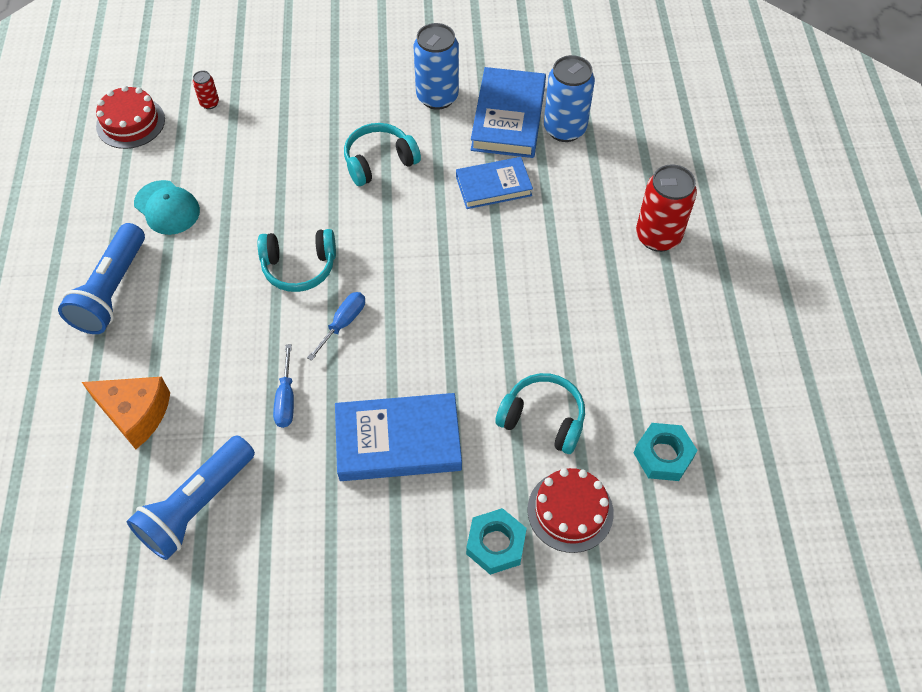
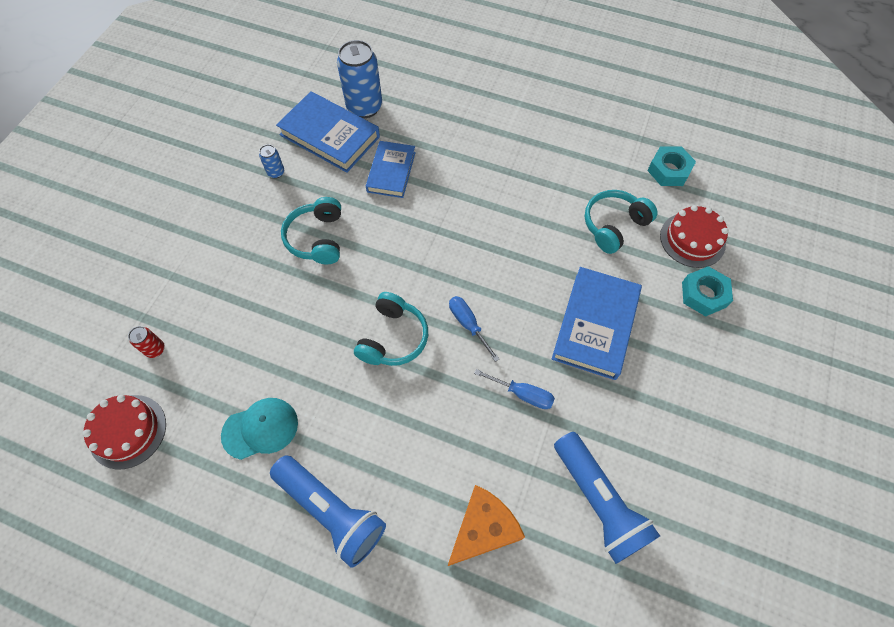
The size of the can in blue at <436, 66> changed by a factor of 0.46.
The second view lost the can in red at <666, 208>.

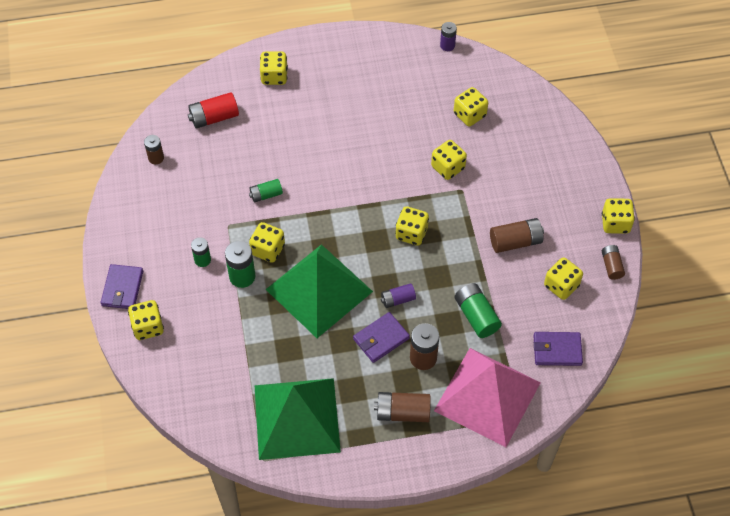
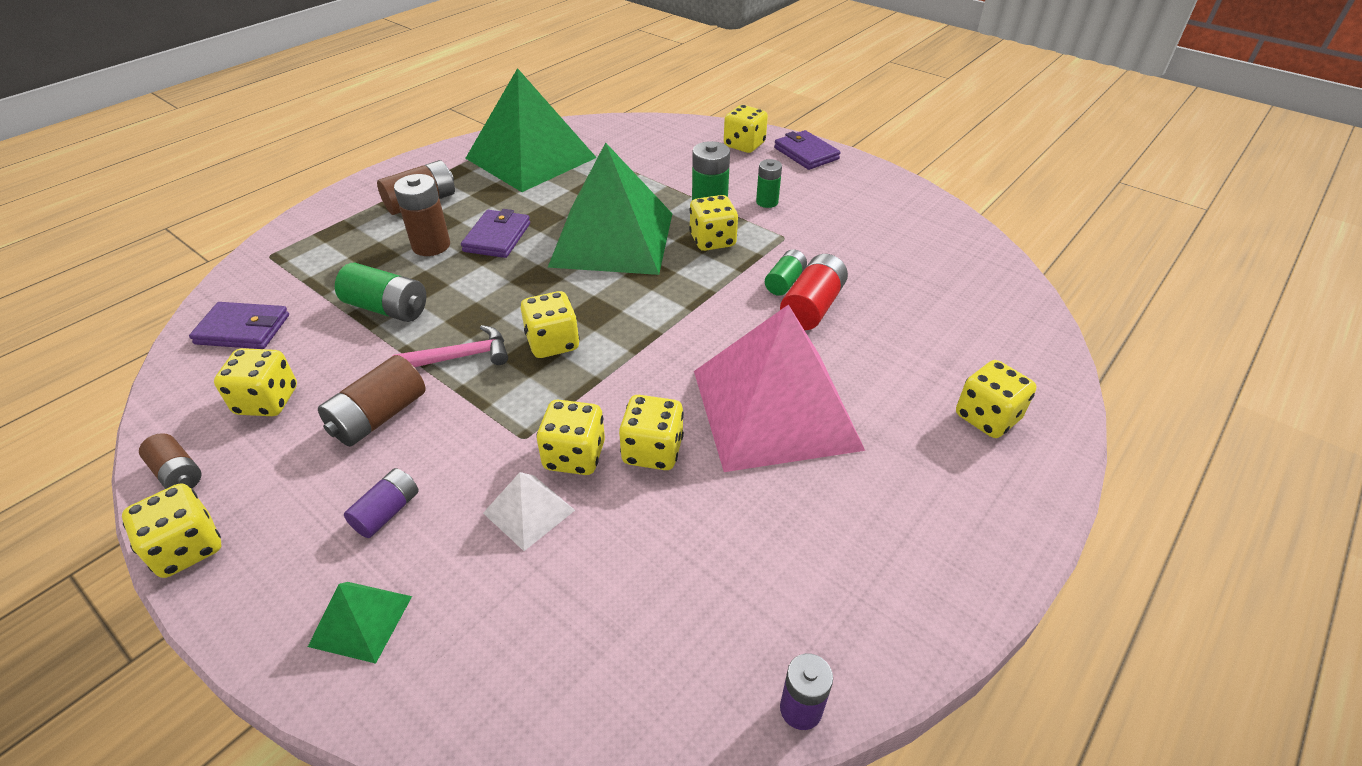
The wallet in purple at <558, 349> ended up facing another way, 45 degrees clockwise from before.
The second view gained the pyramid shape in green at <360, 623>.
The AA battery in purple ended up elsewhere, having gone from <398, 295> to <381, 503>.
The second view gained the claw hammer in rosy at <450, 346>.
The second view gained the pyramid shape in snow-white at <529, 511>.
The game die in bright yellow ended up elsewhere, having gone from <471, 106> to <651, 432>.
The pyramid shape in rosy ended up elsewhere, having gone from <487, 397> to <779, 388>.
The AA battery in red ended up elsewhere, having gone from <213, 110> to <814, 292>.
The second view lost the AA battery in brown at <154, 149>.

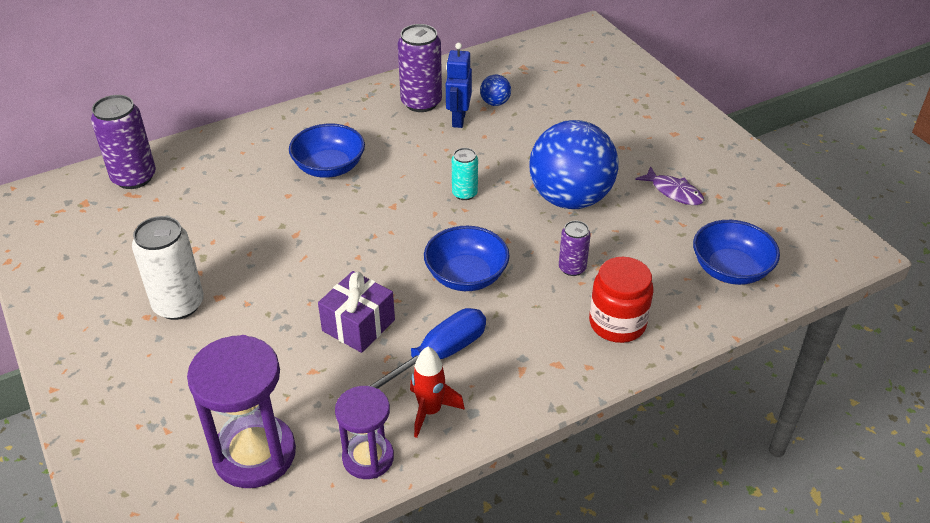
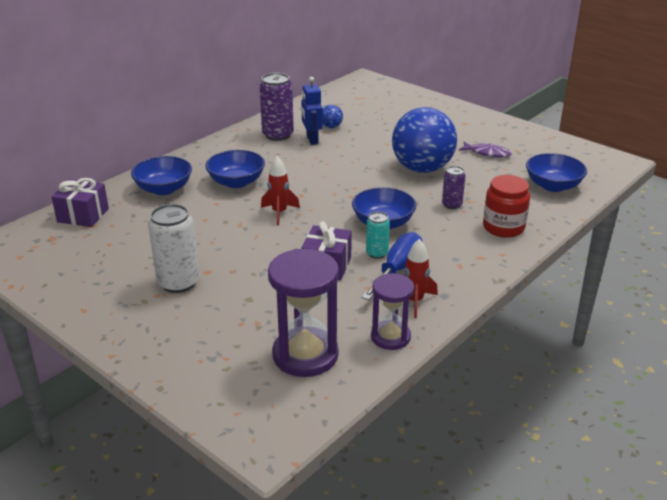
Where the can in purple stood at <123, 142>, the wrapped gift in purple came to stand at <80, 202>.
The second view gained the deep dish in blue at <161, 175>.
The second view gained the rocket in red at <280, 190>.
The can in aqua ended up elsewhere, having gone from <465, 174> to <378, 235>.

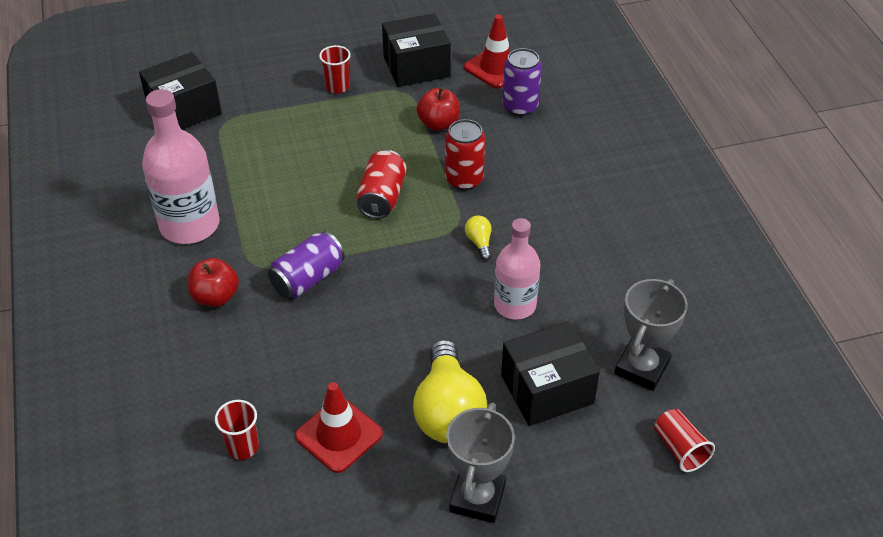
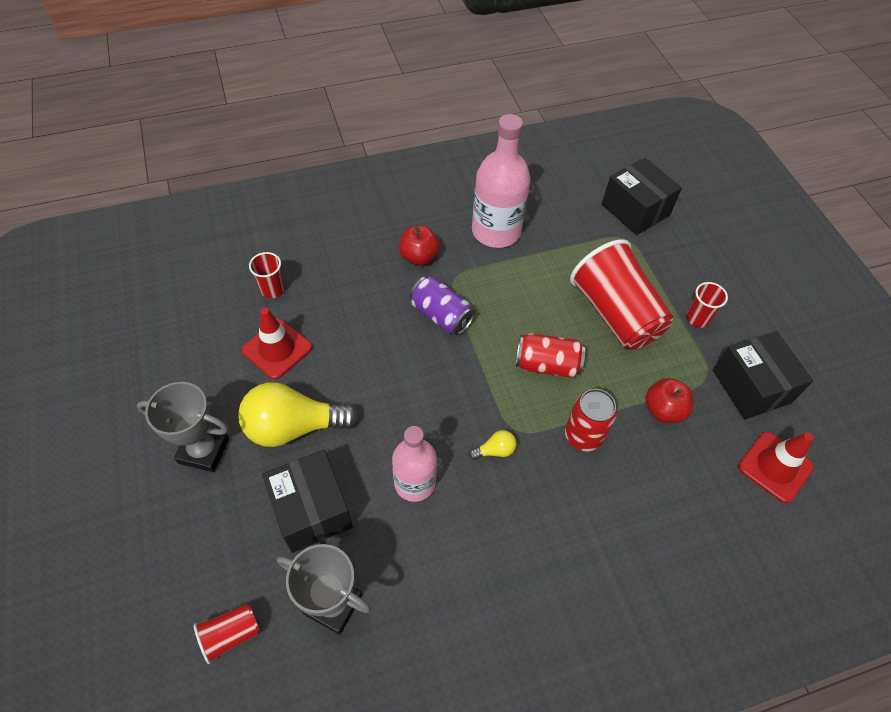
The second view gained the beaker in red at <621, 294>.
The second view lost the can in purple at <522, 82>.

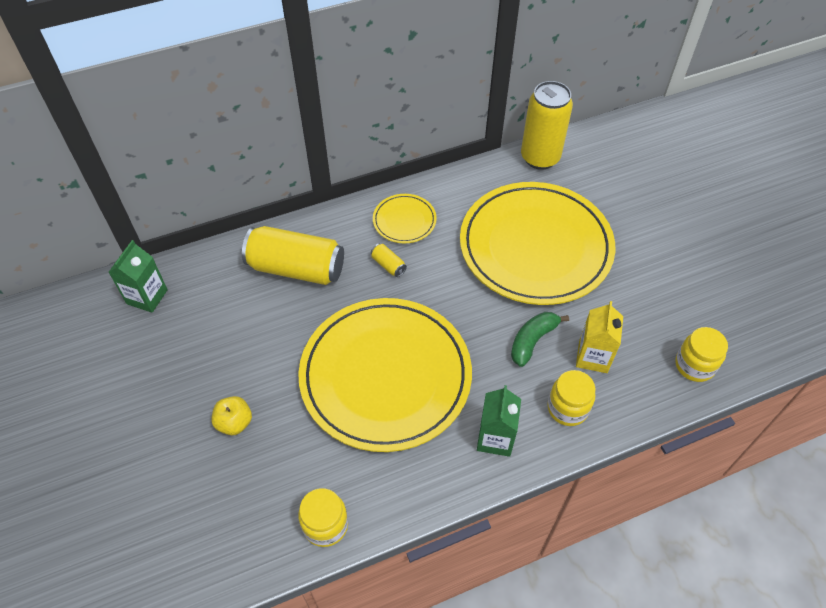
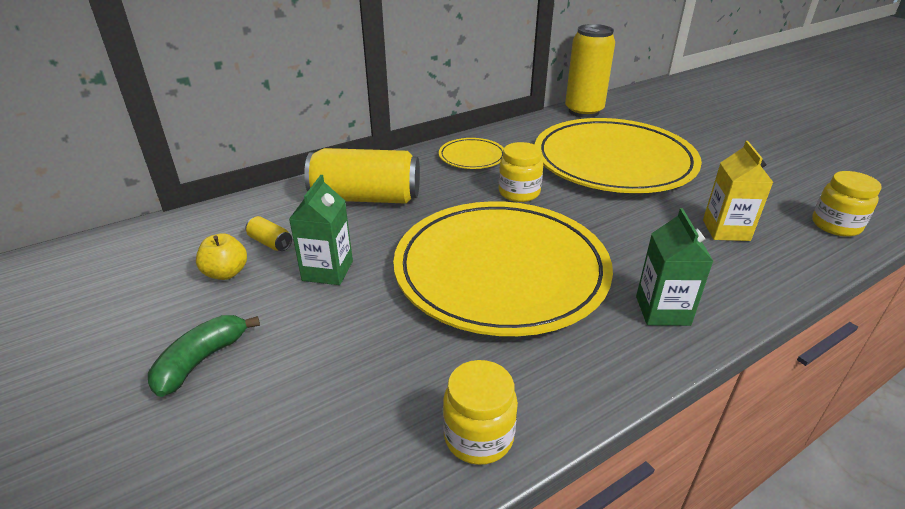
The banana in green ended up elsewhere, having gone from <540, 339> to <204, 356>.
The toy apple in bright yellow ended up elsewhere, having gone from <231, 415> to <221, 256>.
The can in bright yellow ended up elsewhere, having gone from <389, 260> to <269, 233>.
The juice carton in green ended up elsewhere, having gone from <138, 276> to <321, 230>.
The jar in bright yellow ended up elsewhere, having gone from <571, 398> to <521, 172>.

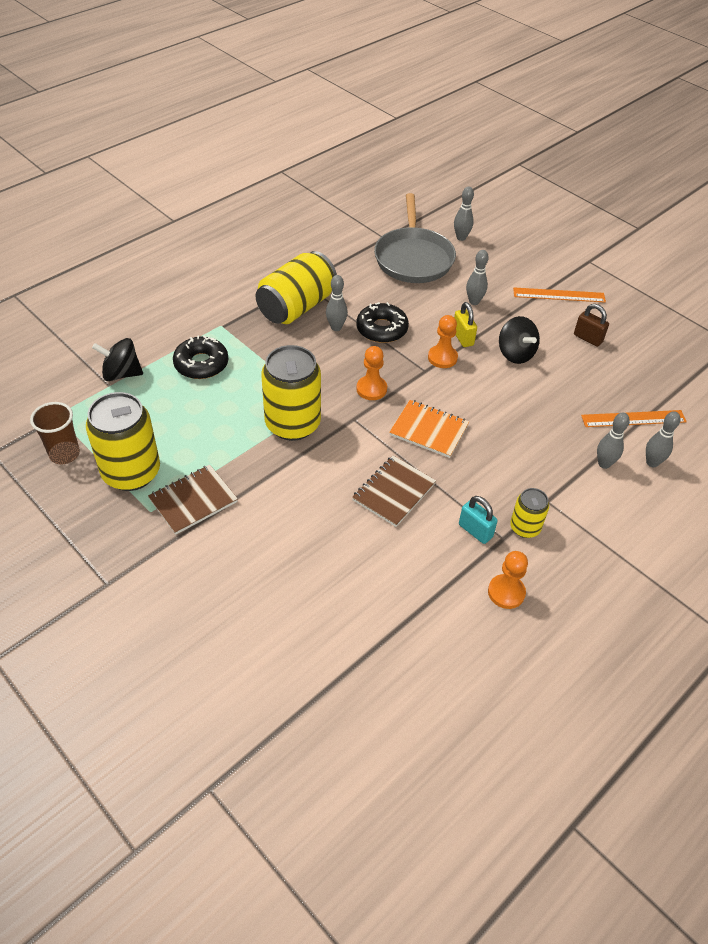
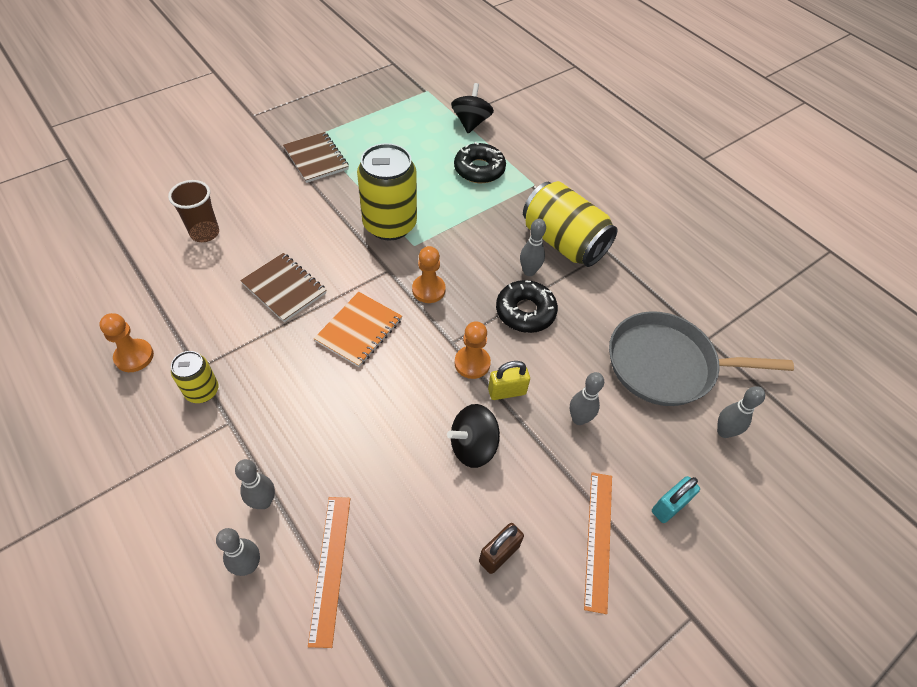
The beaker in brown ended up elsewhere, having gone from <55, 433> to <193, 211>.
The small lock in aqua ended up elsewhere, having gone from <478, 520> to <676, 499>.
The second view lost the can in bright yellow at <123, 441>.

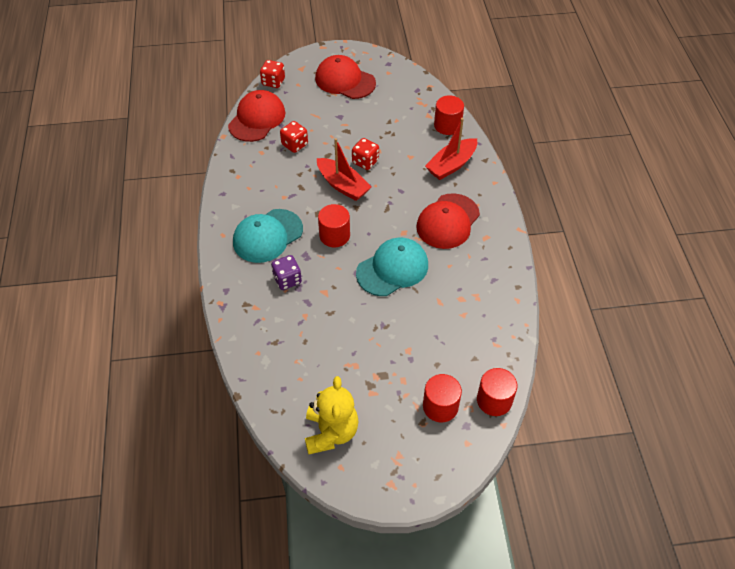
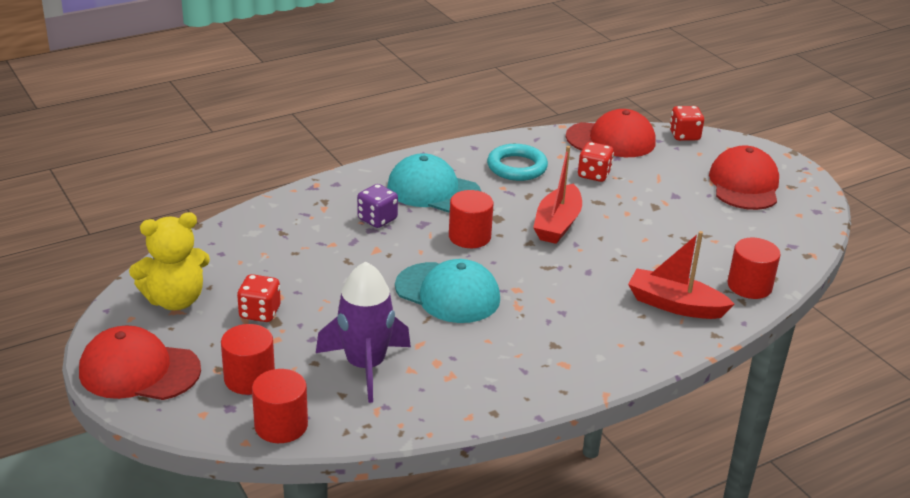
The baseball cap in red ended up elsewhere, having gone from <448, 221> to <140, 363>.
The game die in red ended up elsewhere, having gone from <365, 154> to <259, 298>.
The second view gained the rocket in purple at <363, 332>.
The second view gained the torus in aqua at <517, 162>.

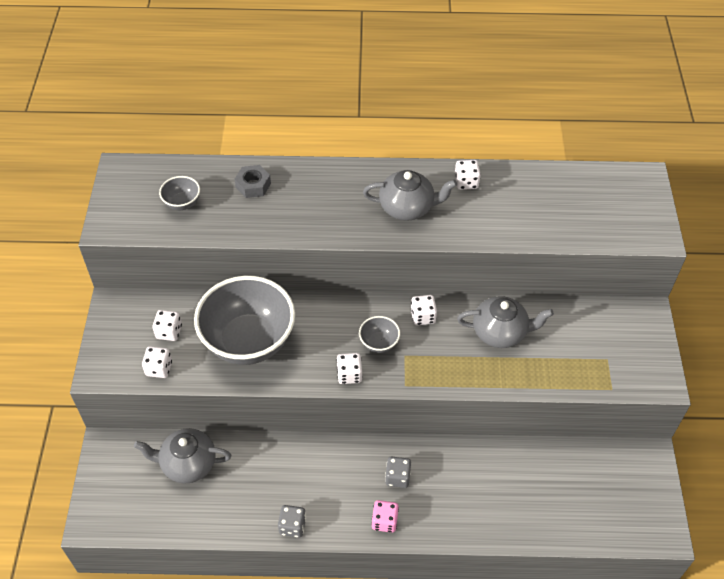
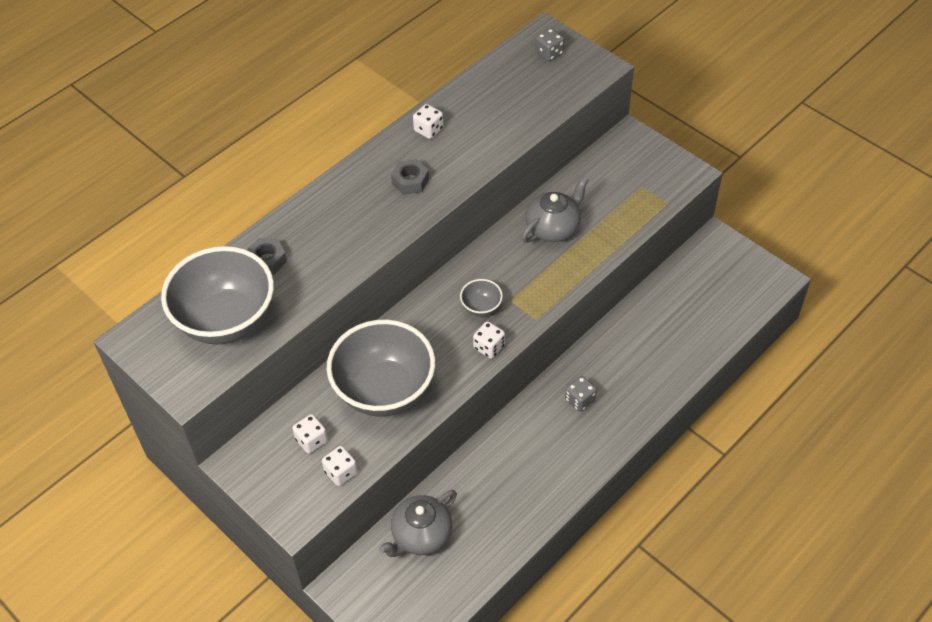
The size of the deep dish in ash-grey at <179, 193> changed by a factor of 2.38.
Where the china teapot in ash-grey stood at <410, 195>, the hexagon nut in ash-grey came to stand at <410, 177>.
The game die in ash-grey ended up elsewhere, having gone from <292, 521> to <549, 45>.
The second view lost the game die in rosy at <385, 516>.
The second view lost the game die in snow-white at <424, 310>.

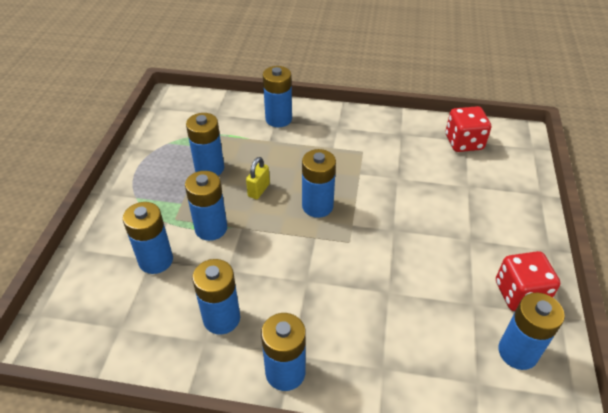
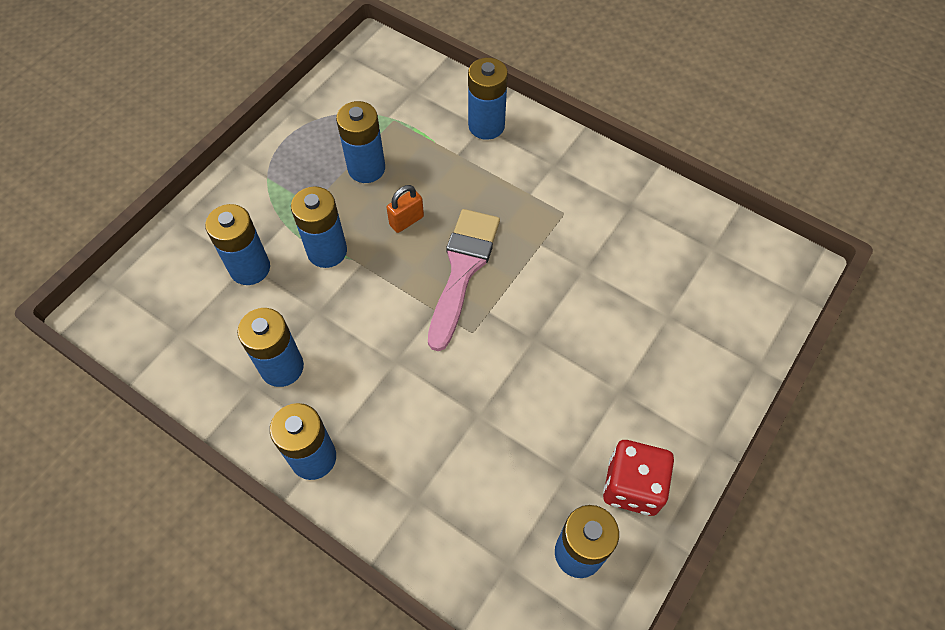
What was the small lock in bright yellow at <258, 178> turned into the small lock in orange at <405, 209>.
Where the AA battery in blue stood at <319, 183>, the paintbrush in rosy came to stand at <464, 280>.
The second view lost the game die in red at <468, 129>.

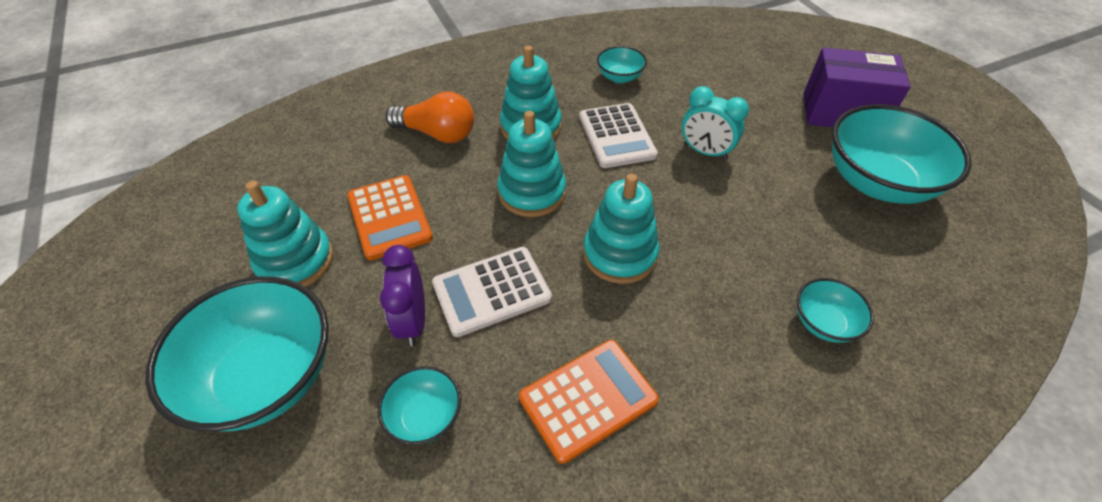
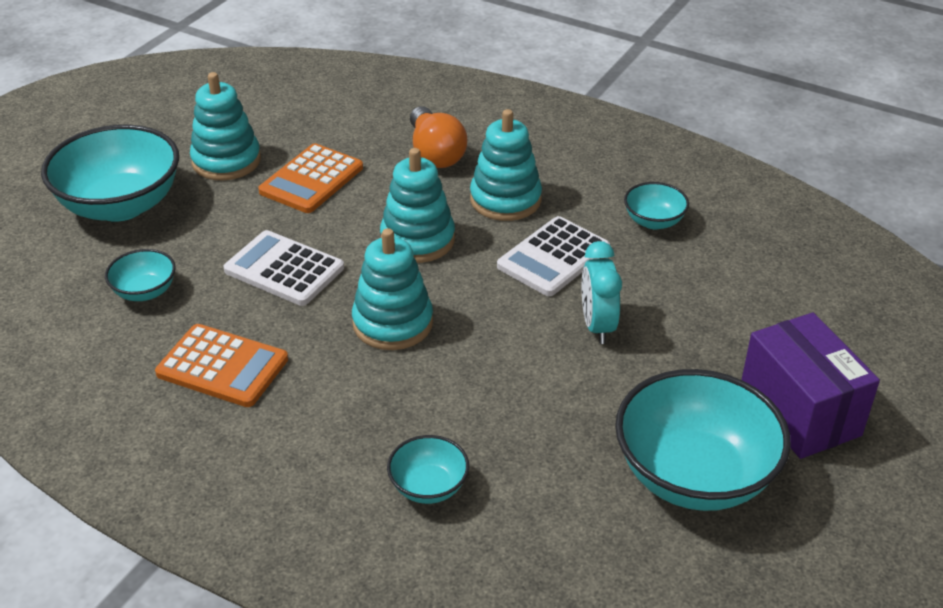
The second view lost the clock in purple at <402, 295>.

